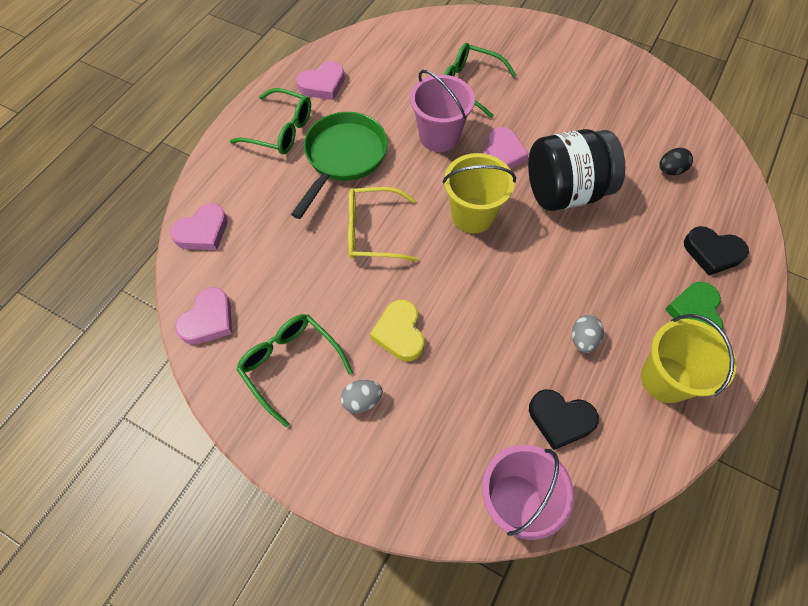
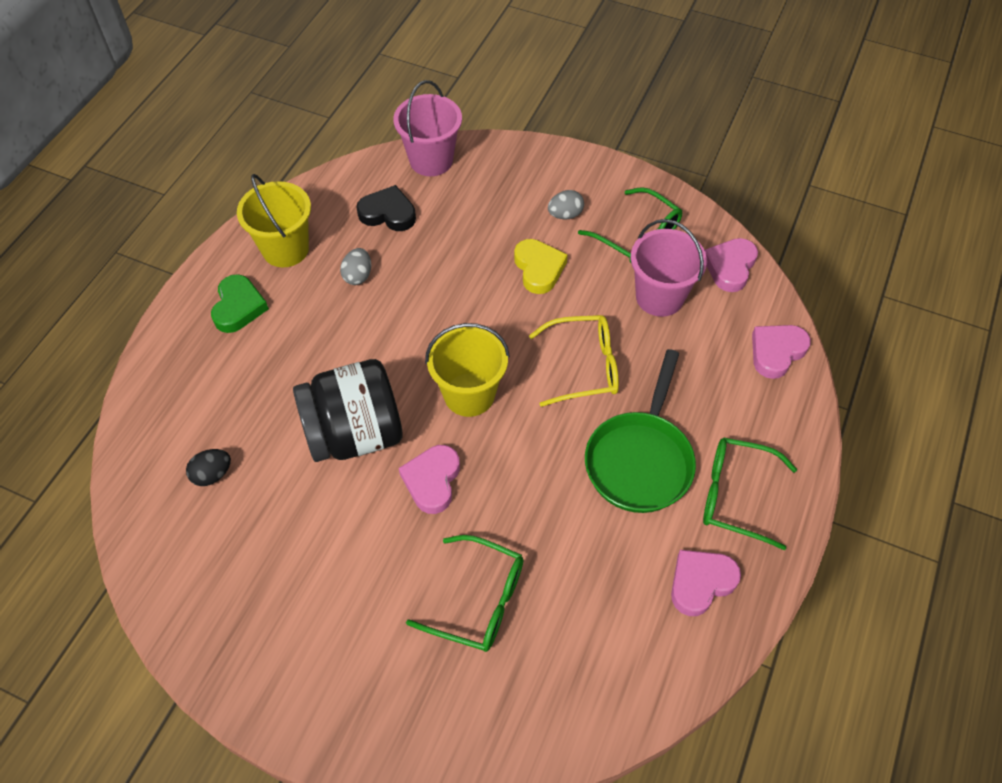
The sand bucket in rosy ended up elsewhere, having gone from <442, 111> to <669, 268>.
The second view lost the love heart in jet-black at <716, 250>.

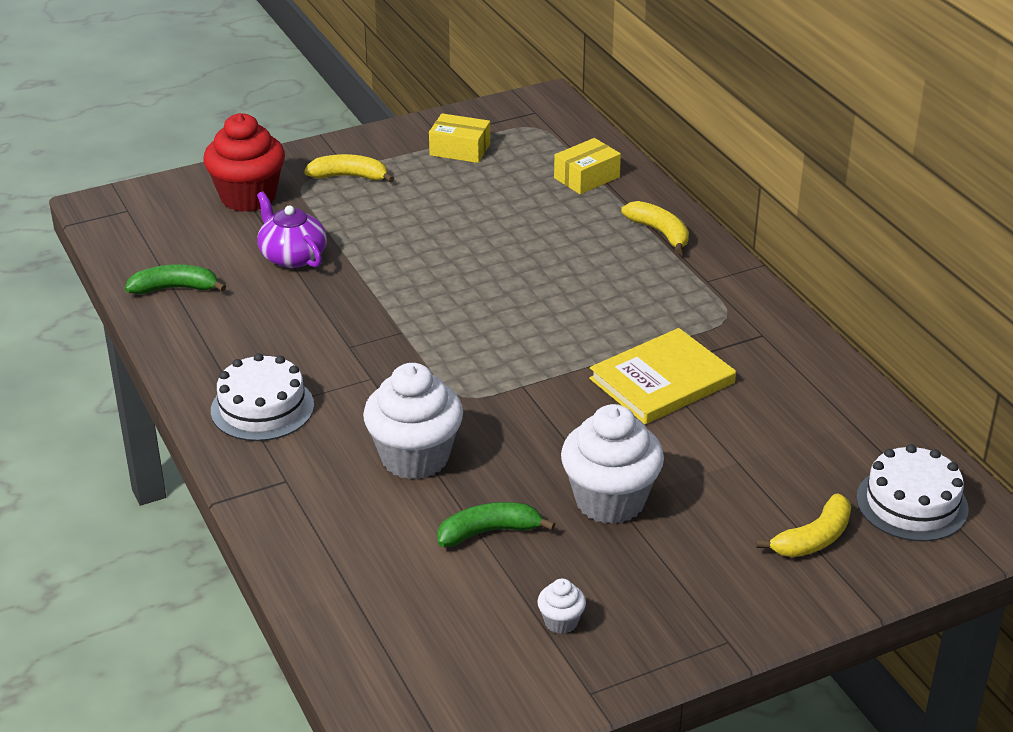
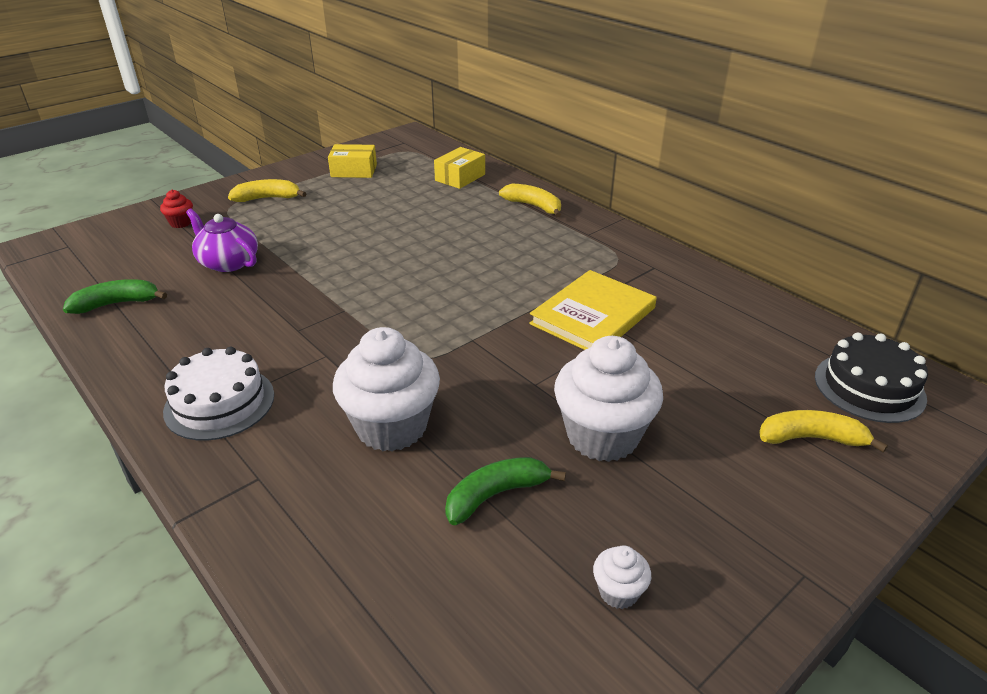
The size of the muffin in red at <244, 162> changed by a factor of 0.44.
The banana in bright yellow at <803, 525> ended up facing another way, 120 degrees counterclockwise from before.
What was the cake in snow-white at <912, 492> turned into the cake in jet-black at <871, 377>.

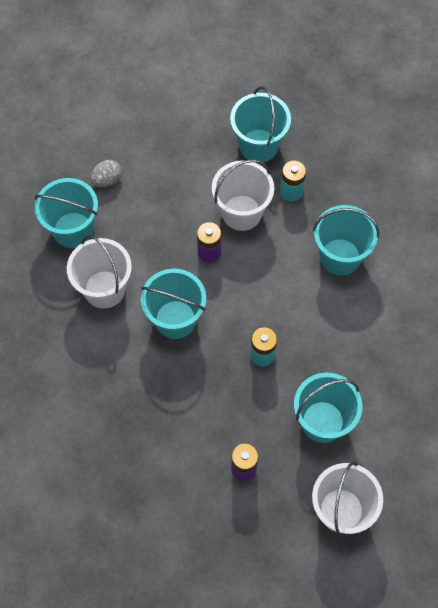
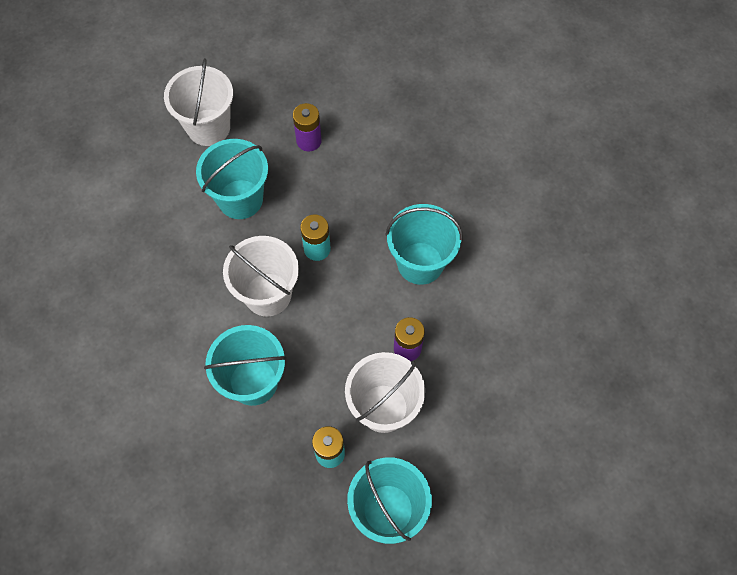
The sand bucket in snow-white ended up elsewhere, having gone from <99, 272> to <261, 276>.
The second view lost the sand bucket in aqua at <66, 213>.
The second view lost the toy egg in ash-grey at <106, 173>.

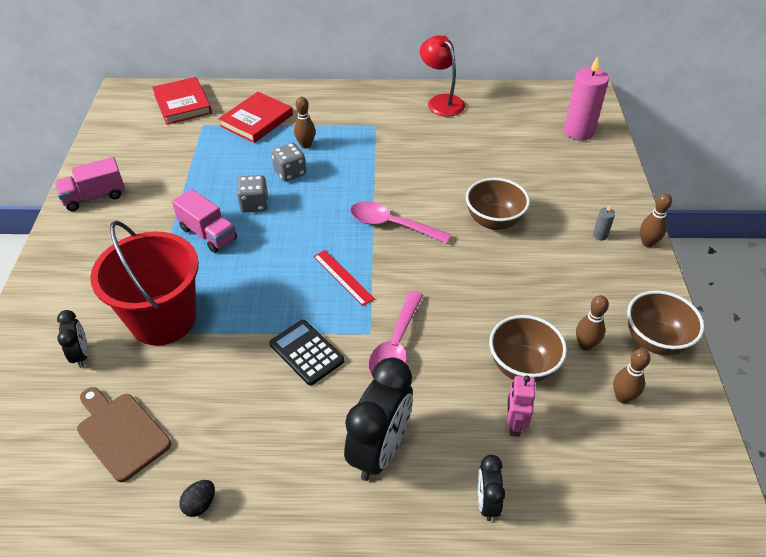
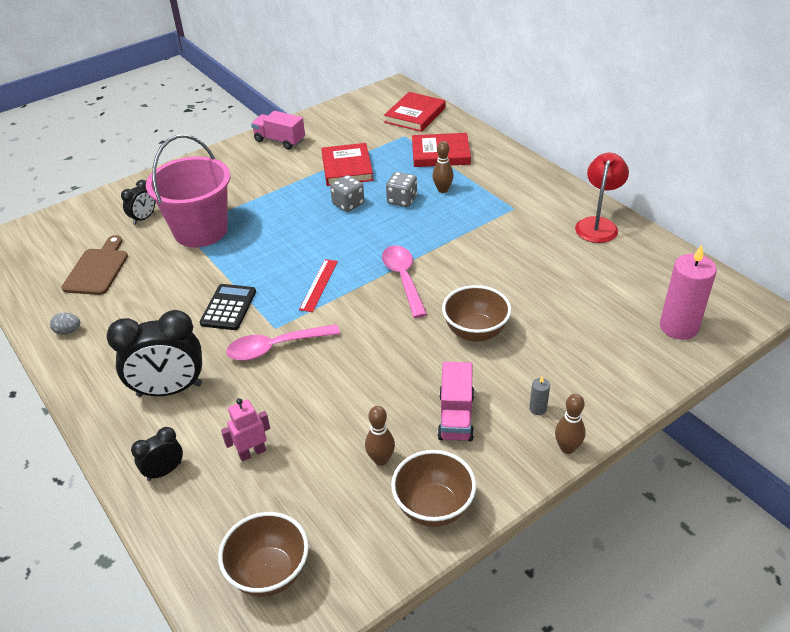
What was the toy egg in jet-black at <197, 498> turned into the toy egg in ash-grey at <65, 324>.
What was the sand bucket in red at <144, 283> turned into the sand bucket in rosy at <188, 190>.
The deep dish in brown ended up elsewhere, having gone from <528, 348> to <263, 554>.
The second view gained the hardback in red at <347, 164>.
The lorry in rosy ended up elsewhere, having gone from <204, 221> to <455, 401>.
The second view lost the tenpin in brown at <632, 375>.

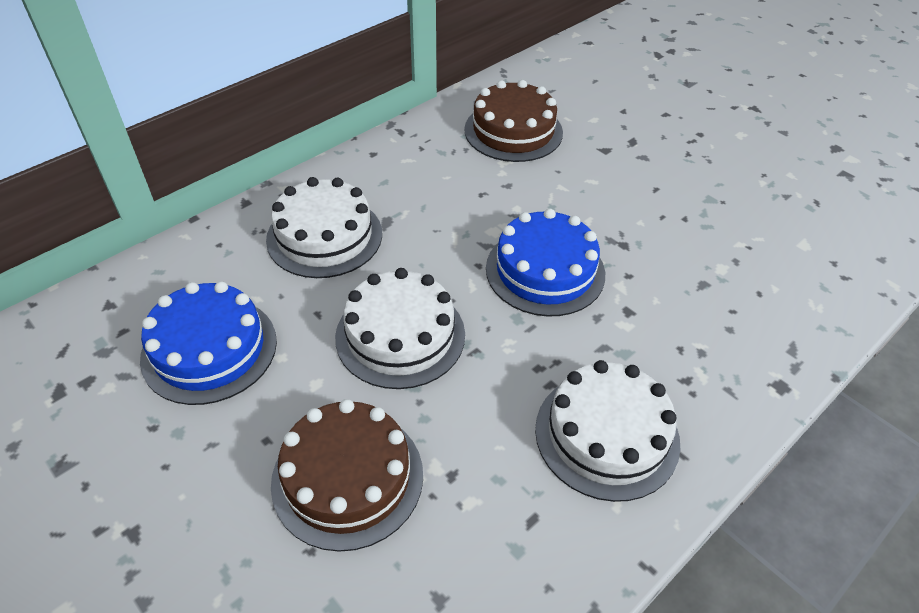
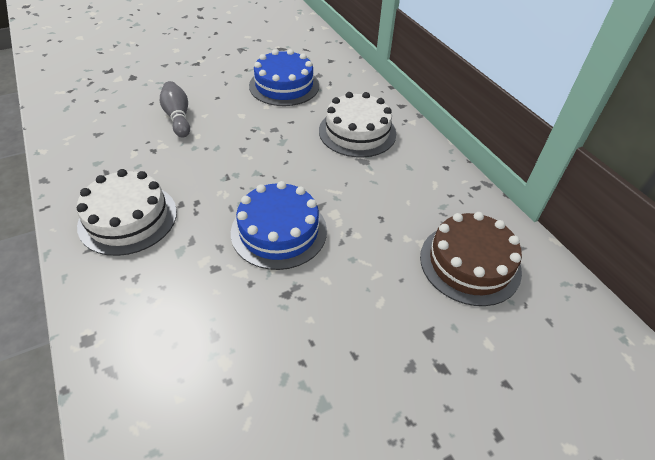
Where the cake in brown stood at <347, 475>, the tenpin in ash-grey came to stand at <175, 109>.
The second view lost the cake in snow-white at <400, 328>.

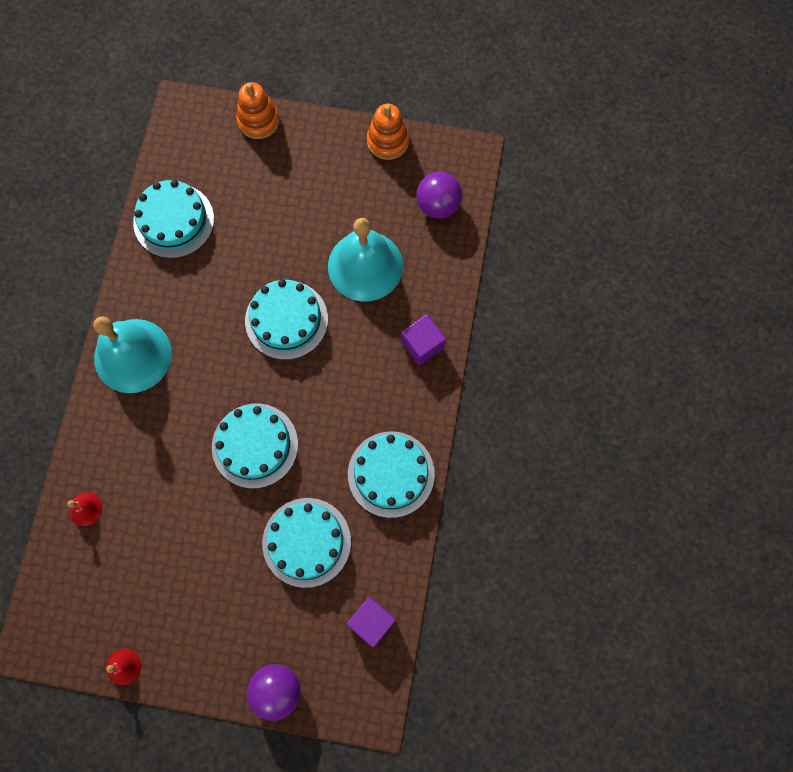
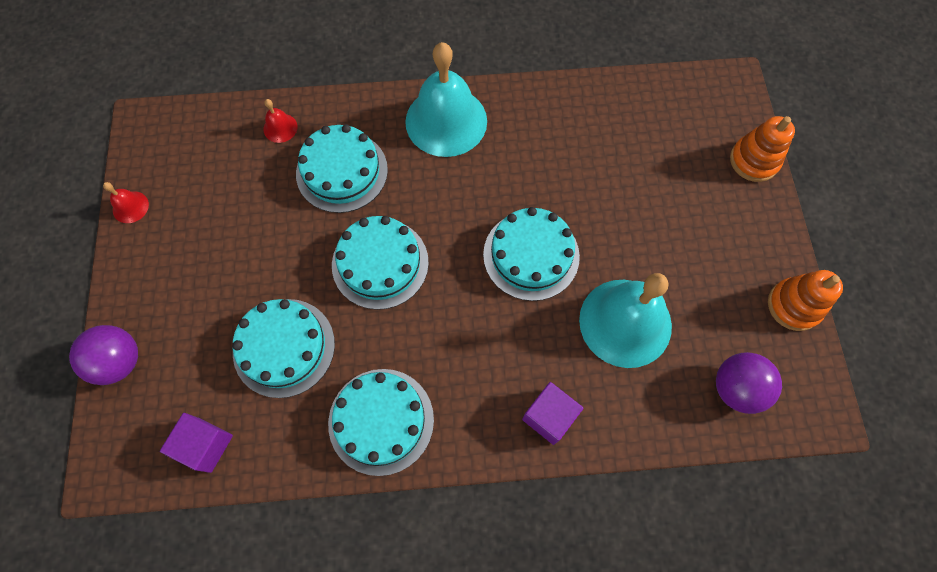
The cake in aqua ended up elsewhere, having gone from <173, 219> to <342, 168>.

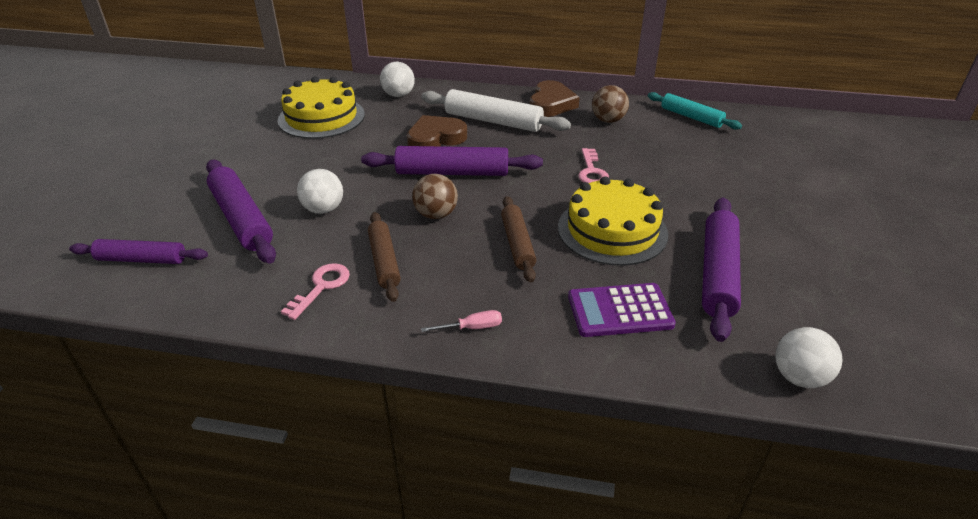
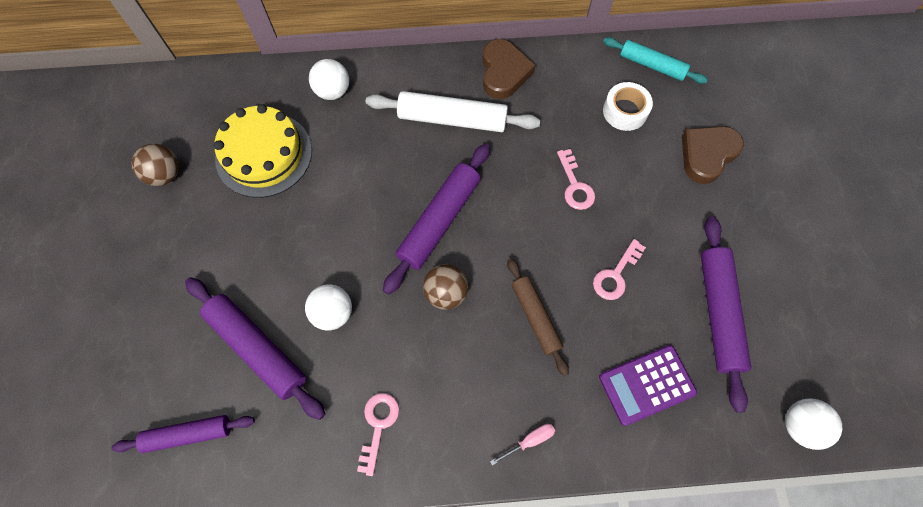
The sphere in brown ended up elsewhere, having gone from <610, 104> to <155, 165>.
The pastry roller in purple at <452, 161> ended up facing another way, 45 degrees counterclockwise from before.
Where the cake in bright yellow stood at <613, 221>, the door key in rosy came to stand at <619, 269>.
The second view gained the roll of tape in snow-white at <628, 106>.
The love heart in brown ended up elsewhere, having gone from <437, 130> to <713, 155>.
The second view lost the pastry roller in brown at <384, 257>.

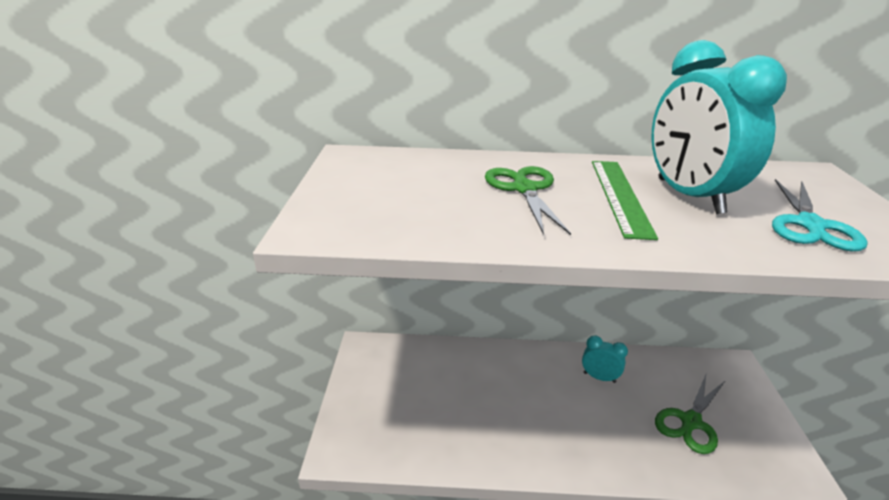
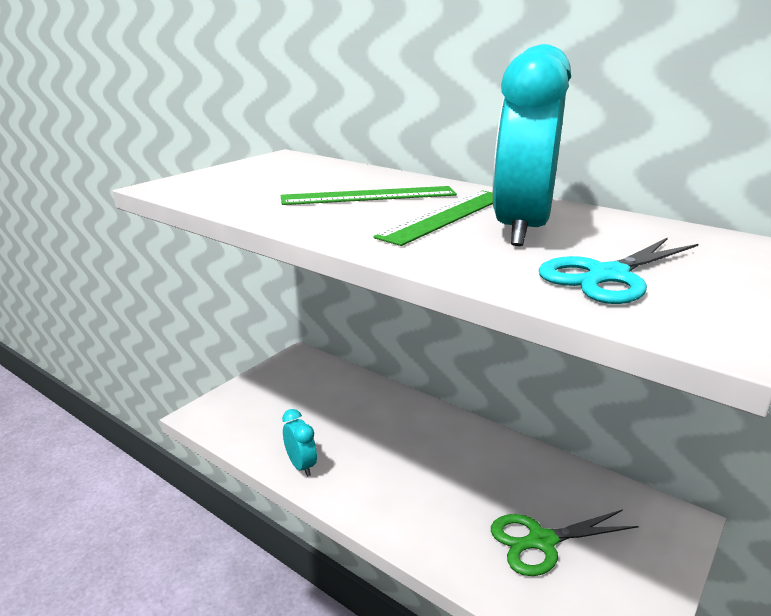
Where the shears in green stood at <528, 200>, the straightedge in green came to stand at <369, 195>.
The clock in aqua ended up elsewhere, having gone from <605, 359> to <299, 442>.

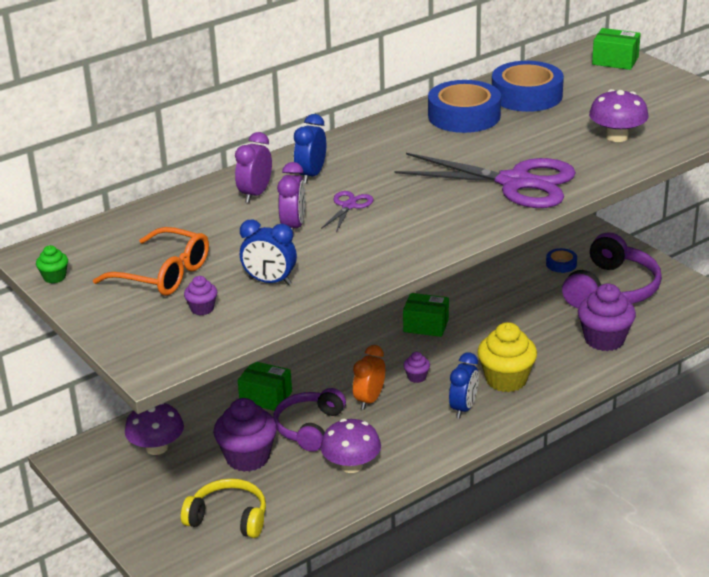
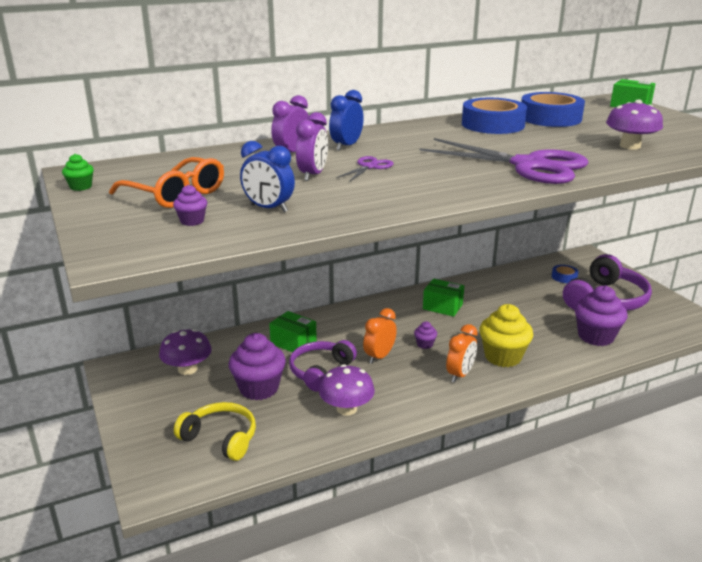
What was the clock in blue at <464, 385> turned into the clock in orange at <462, 353>.

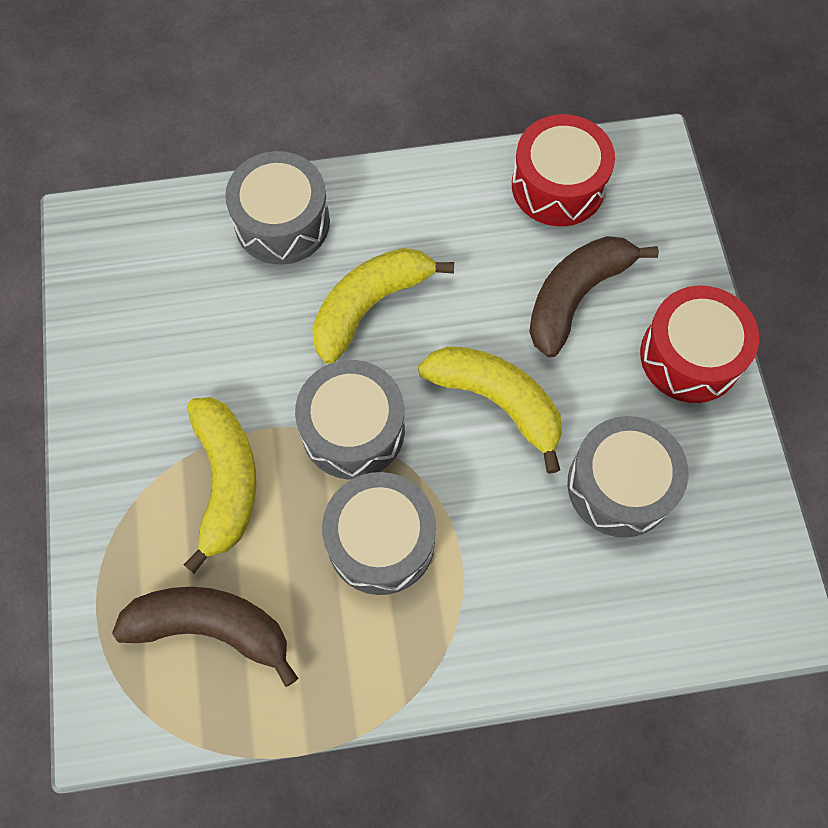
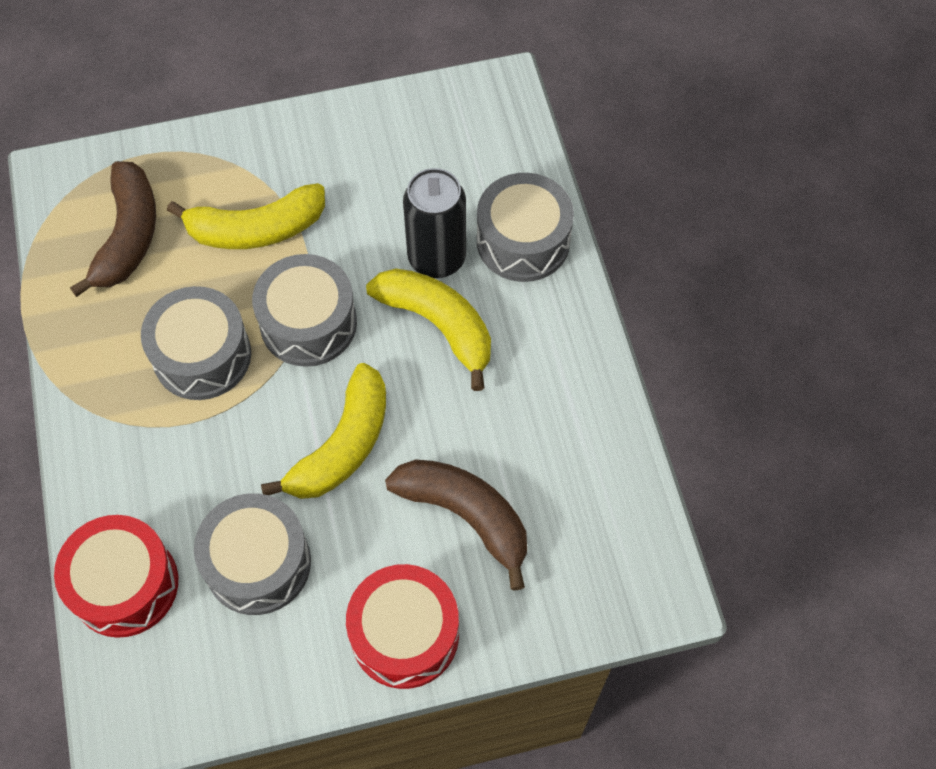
The drum in red ended up elsewhere, having gone from <563, 170> to <116, 576>.
The second view gained the can in jet-black at <434, 223>.

